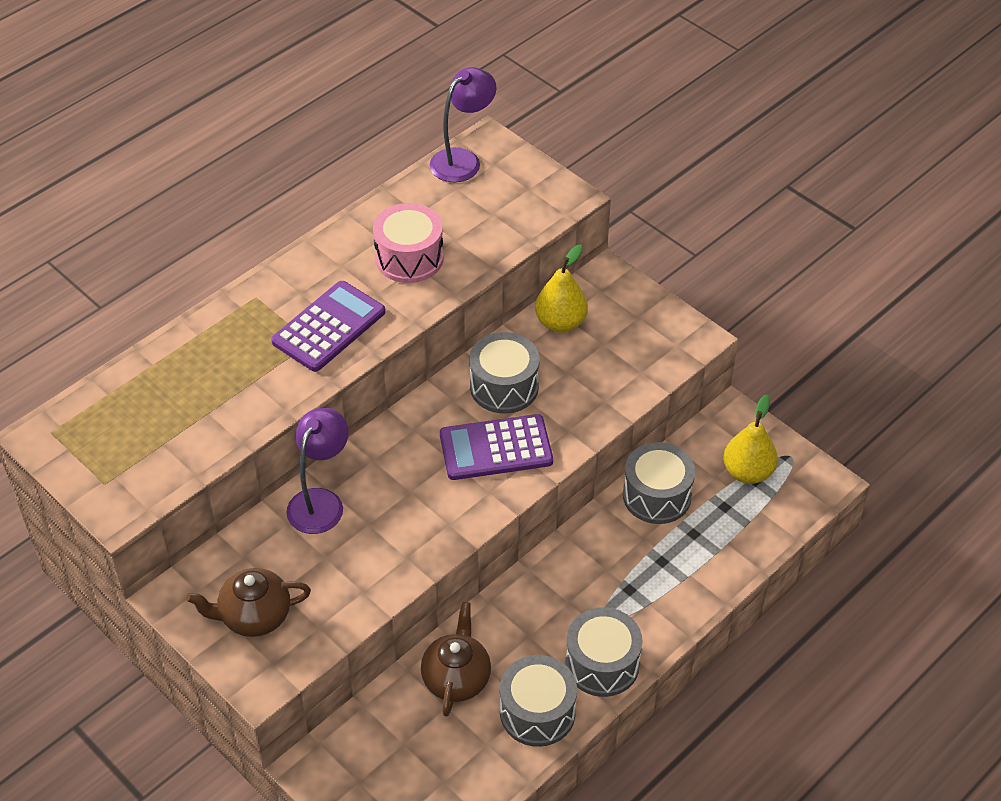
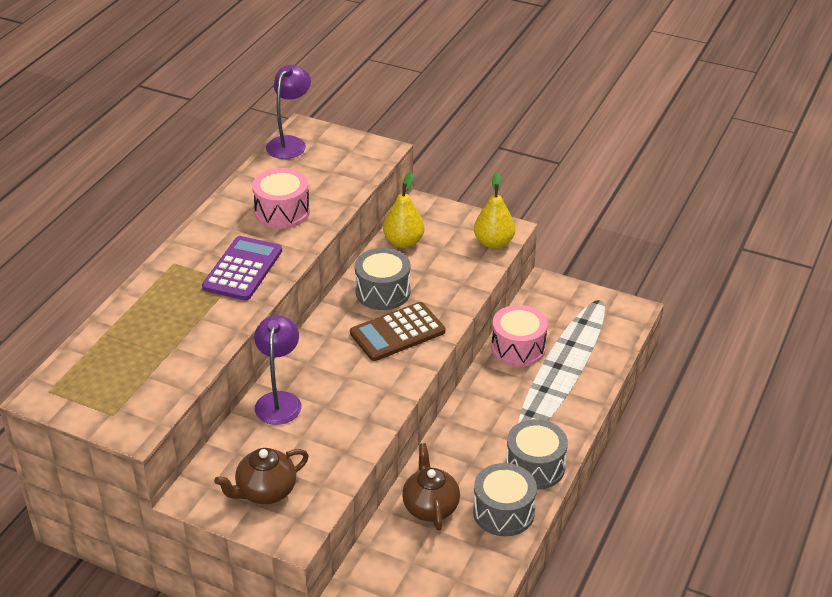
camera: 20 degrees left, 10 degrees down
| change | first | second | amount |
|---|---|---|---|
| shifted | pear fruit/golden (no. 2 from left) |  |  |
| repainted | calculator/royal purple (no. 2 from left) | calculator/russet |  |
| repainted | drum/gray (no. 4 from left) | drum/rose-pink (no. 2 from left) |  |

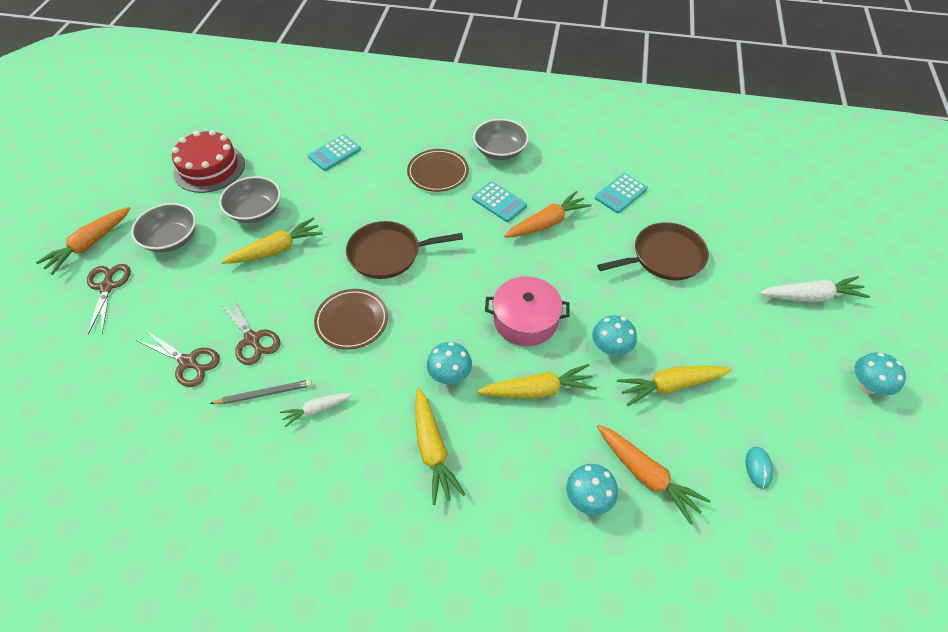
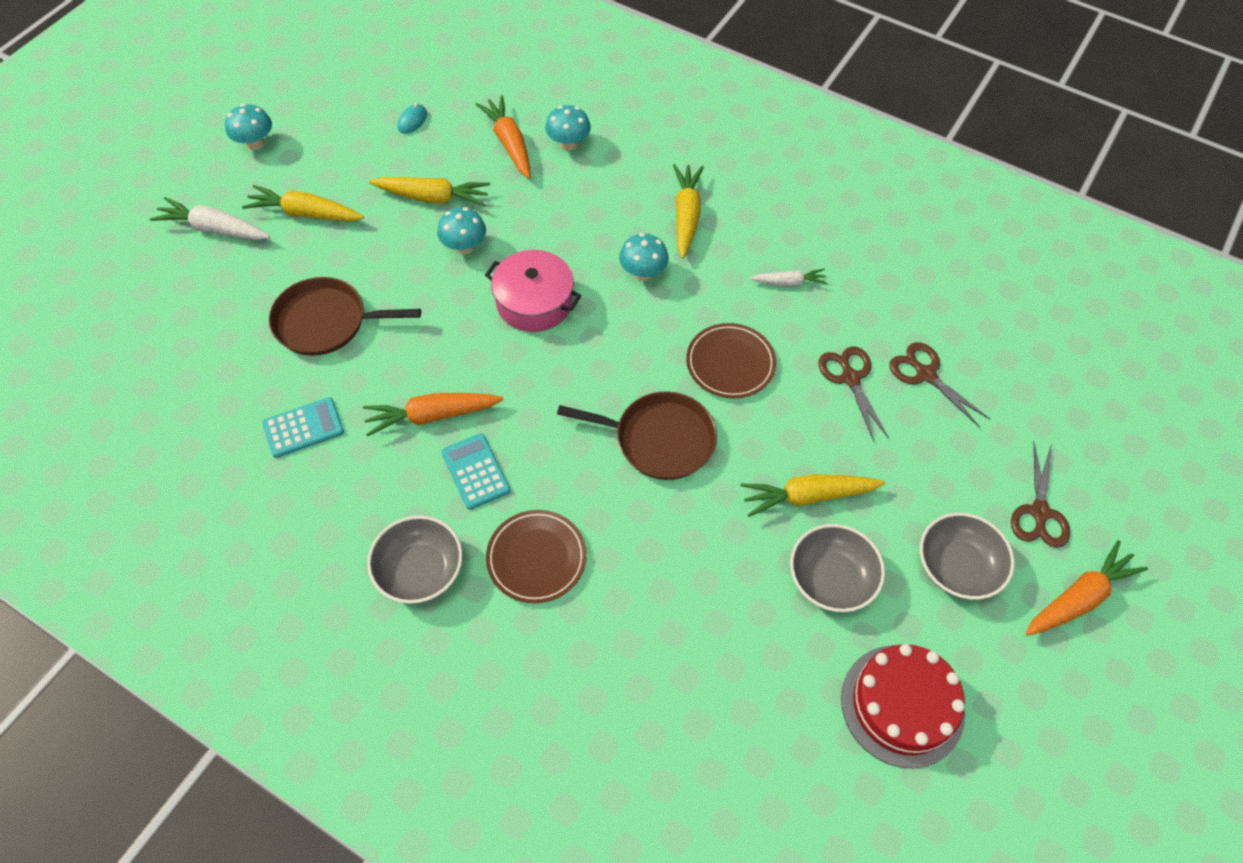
camera: 160 degrees left, 5 degrees up
| change | first | second | amount |
|---|---|---|---|
| gone | calculator/aqua (no. 1 from left) |  |  |
| shifted | toy carrot/golden (no. 3 from left in the first image) | toy carrot/golden (no. 1 from left) |  |
| gone | lead pencil/gray |  |  |

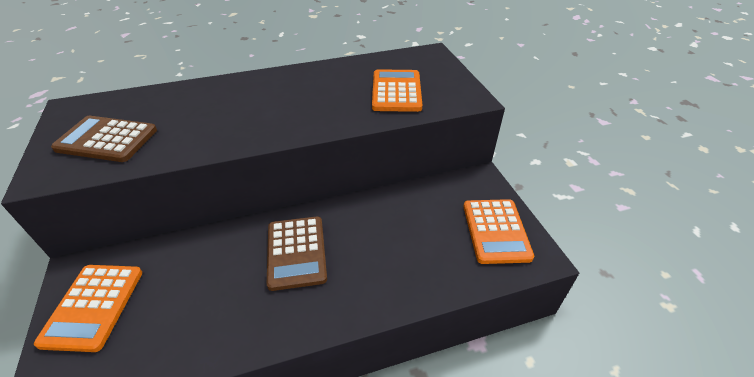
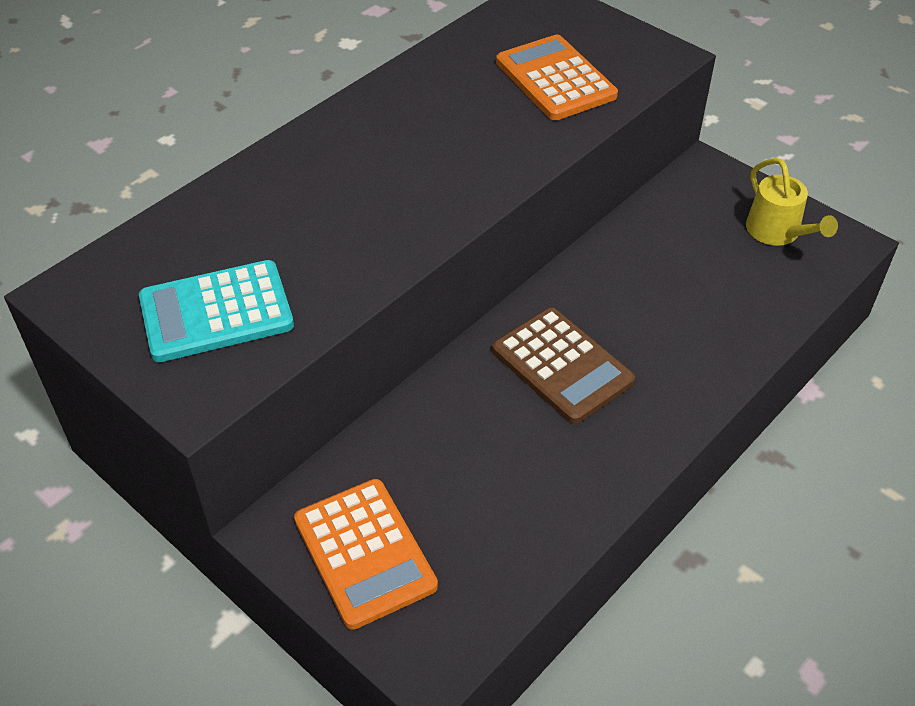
camera: 30 degrees left, 5 degrees up
| change | first | second | amount |
|---|---|---|---|
| repainted | calculator/russet (no. 1 from left) | calculator/aqua |  |
| swapped | calculator/orange (no. 3 from left) | watering pot/golden |  |

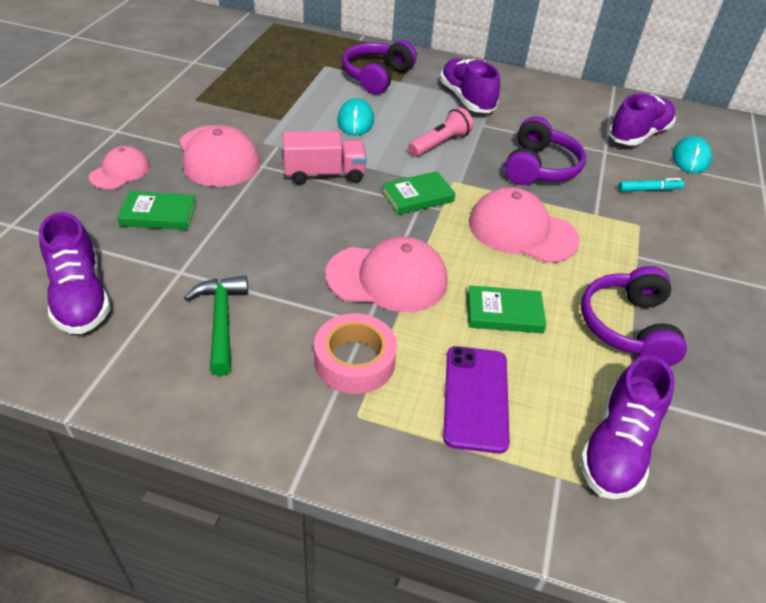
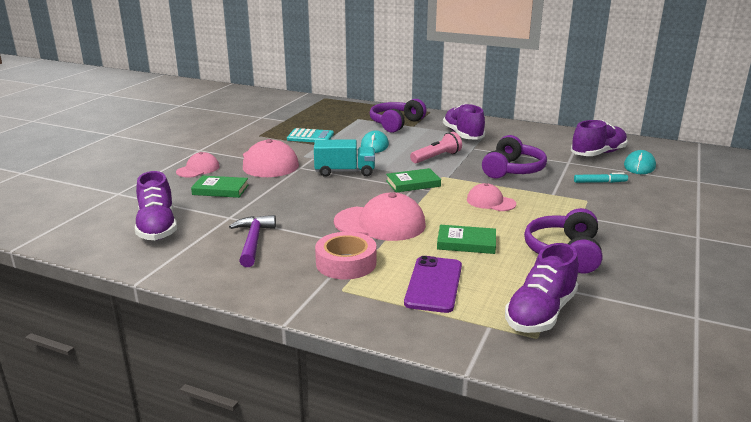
camera: 10 degrees right, 20 degrees down
| change | first | second | amount |
|---|---|---|---|
| repainted | toy truck/rose-pink | toy truck/aqua |  |
| scaled | cap/rose-pink (no. 4 from left) |  | x0.58 |
| repainted | hammer/emerald | hammer/royal purple |  |
| new |  | calculator/aqua |  |

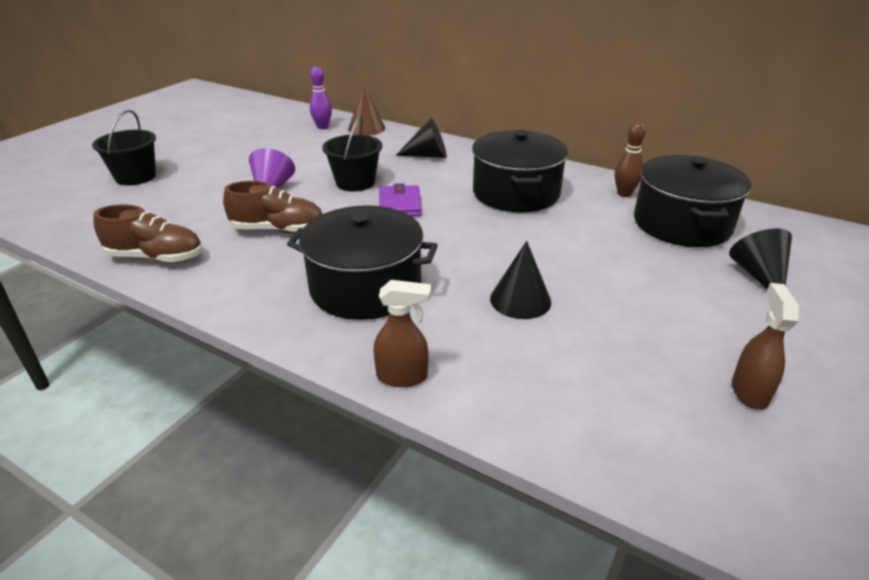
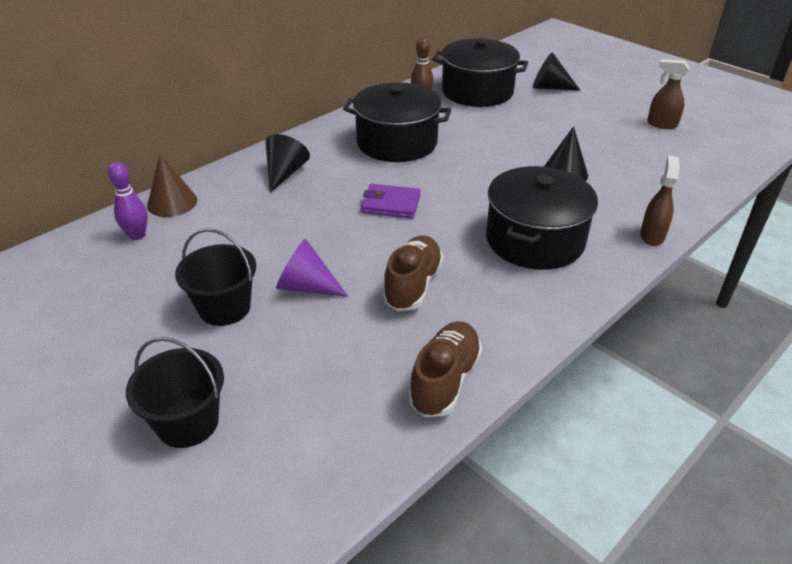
camera: 75 degrees left, 5 degrees up
| change | first | second | amount |
|---|---|---|---|
| shifted | pail/ebony (no. 2 from left) |  |  |

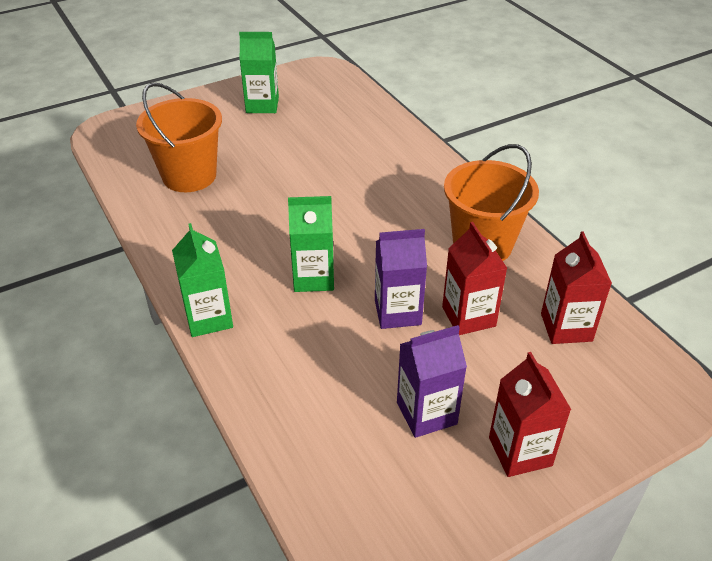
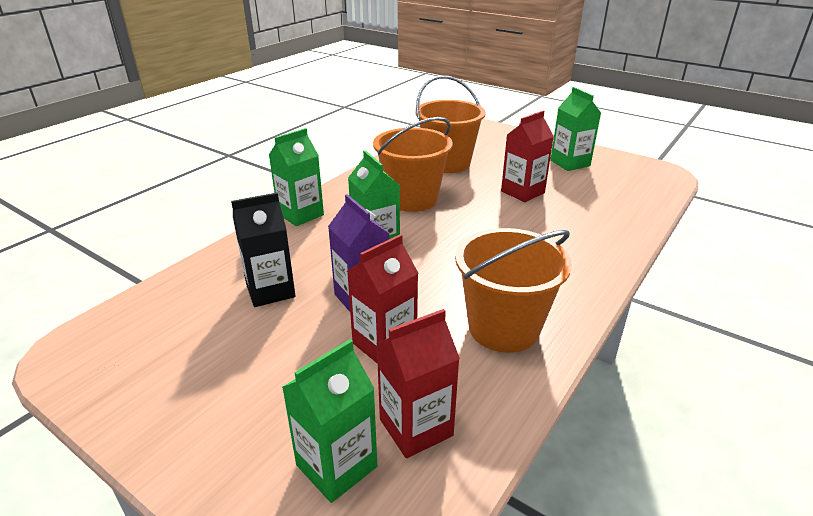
camera: 65 degrees right, 10 degrees down
| change | first | second | amount |
|---|---|---|---|
| gone | milk carton/royal purple (no. 2 from left) |  |  |
| shifted | milk carton/red (no. 2 from left in the first image) | milk carton/red (no. 3 from left) |  |
| new |  | pail/orange (no. 1 from left) |  |
| new |  | milk carton/ebony |  |
| new |  | milk carton/emerald (no. 2 from left) |  |

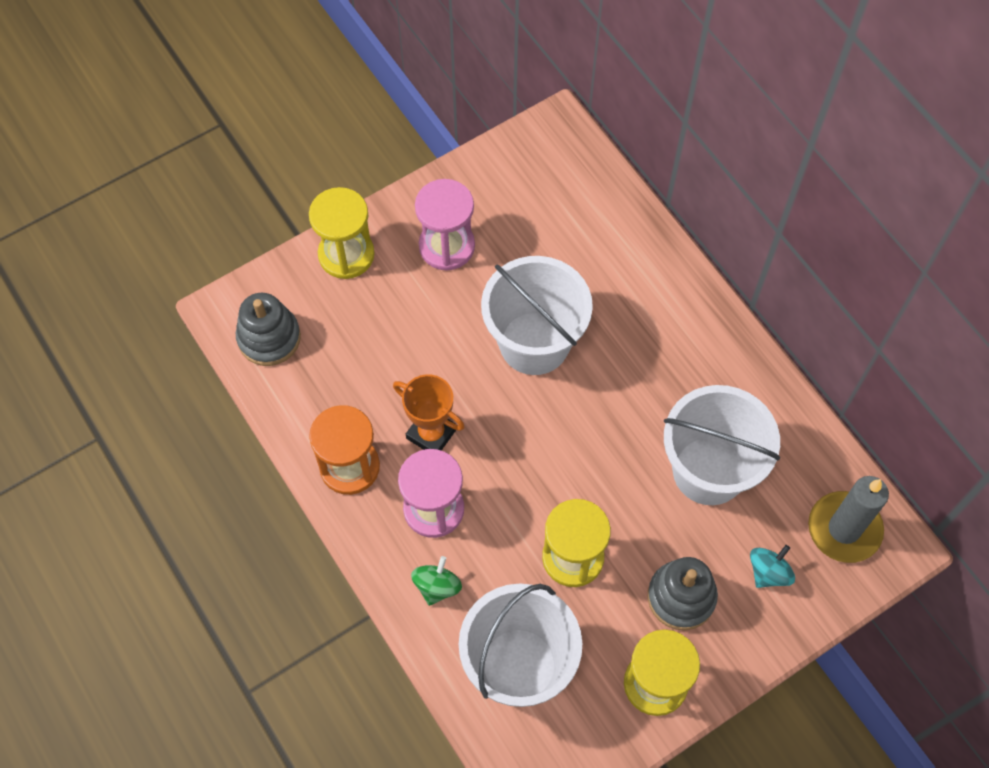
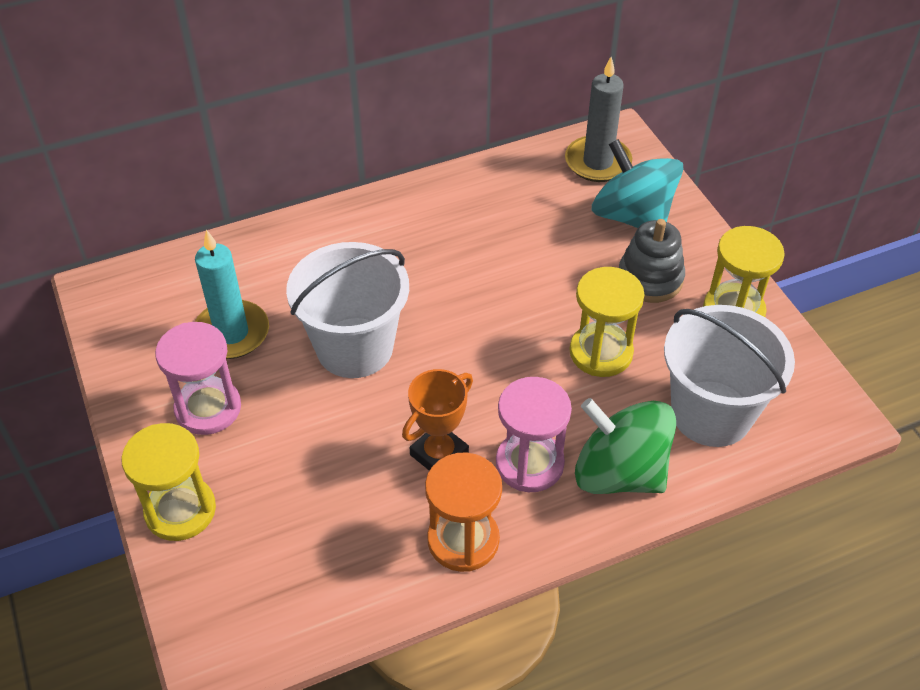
camera: 80 degrees left, 15 degrees down
| change | first | second | amount |
|---|---|---|---|
| gone | ring stacker/gray (no. 1 from left) |  |  |
| gone | pail/snow-white (no. 3 from left) |  |  |
| scaled | whirligig/aqua |  | x2.07 |
| scaled | whirligig/emerald |  | x2.07 |
| new |  | pillar candle/aqua |  |

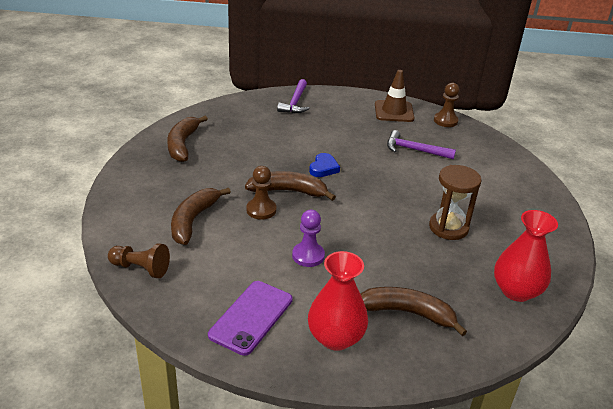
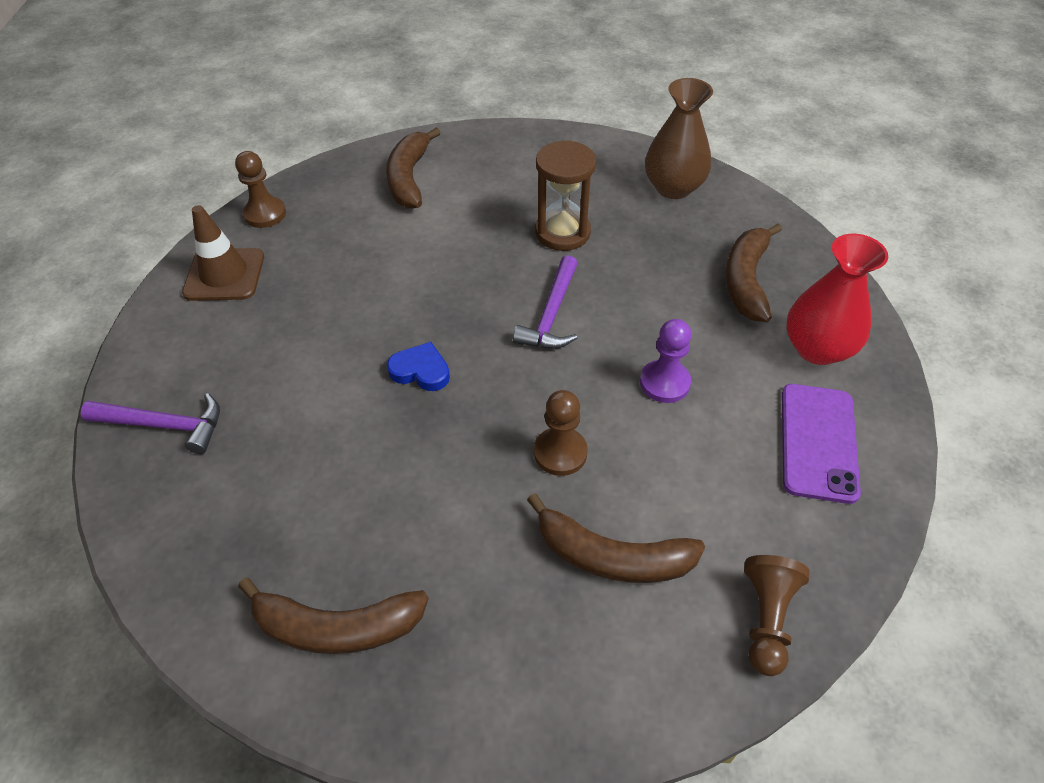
camera: 90 degrees left, 15 degrees up
| change | first | second | amount |
|---|---|---|---|
| shifted | hammer/royal purple (no. 2 from left) |  |  |
| shifted | toy banana/russet (no. 3 from left in the first image) | toy banana/russet (no. 2 from left) |  |
| repainted | flower vase/red (no. 2 from left) | flower vase/russet |  |
| rotated | mobile phone/royal purple |  | 75 degrees clockwise |

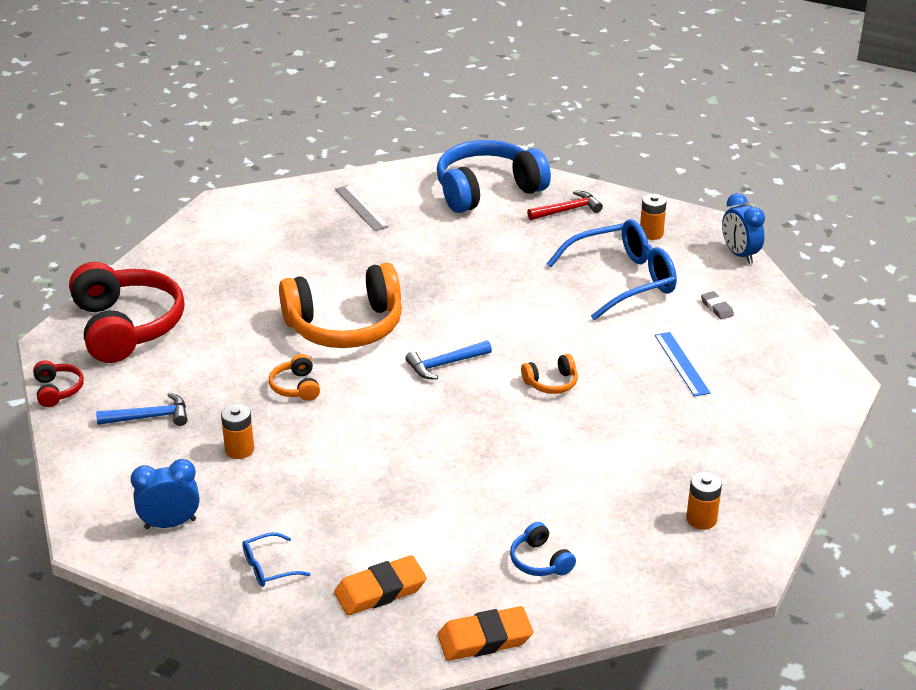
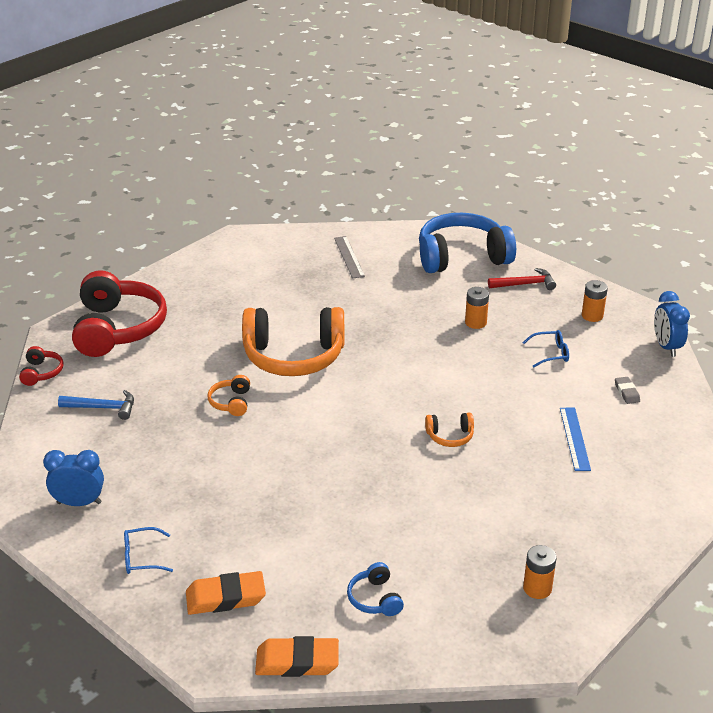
camera: 15 degrees right, 0 degrees up
| change | first | second | amount |
|---|---|---|---|
| scaled | glasses/cobalt (no. 2 from left) |  | x0.44 |
| gone | hammer/cobalt (no. 2 from left) |  |  |
| shifted | power cell/orange (no. 1 from left) |  |  |

